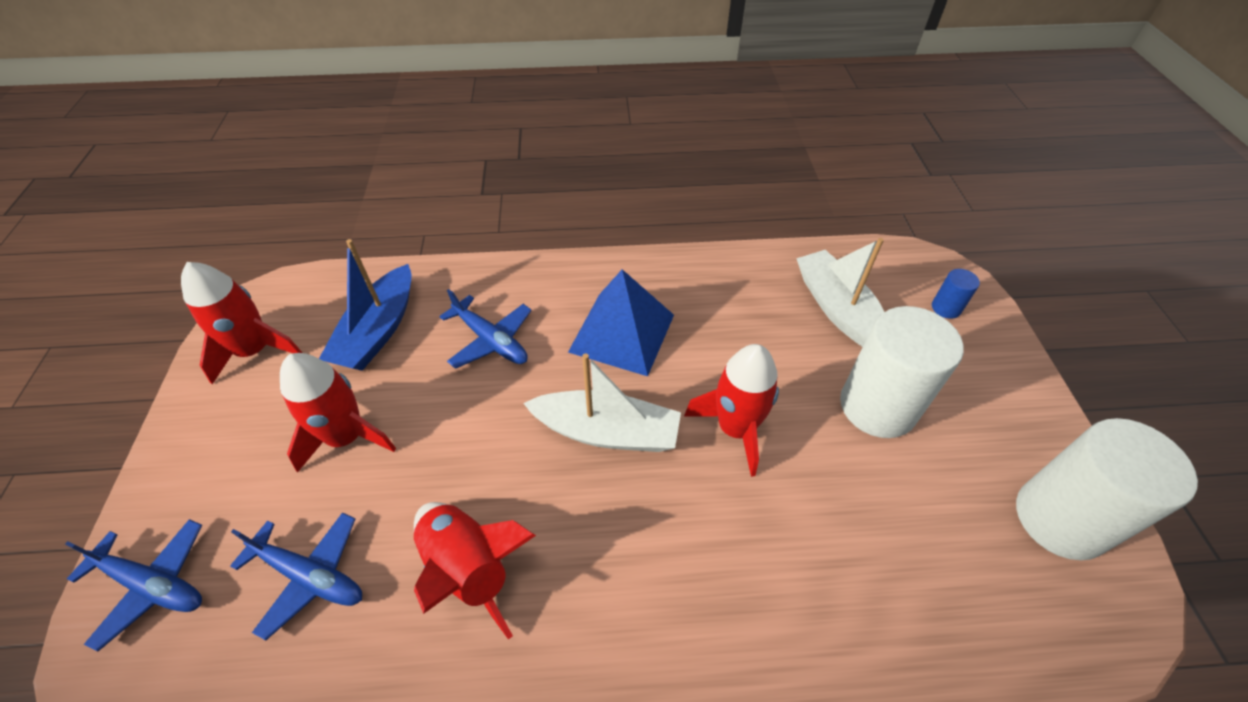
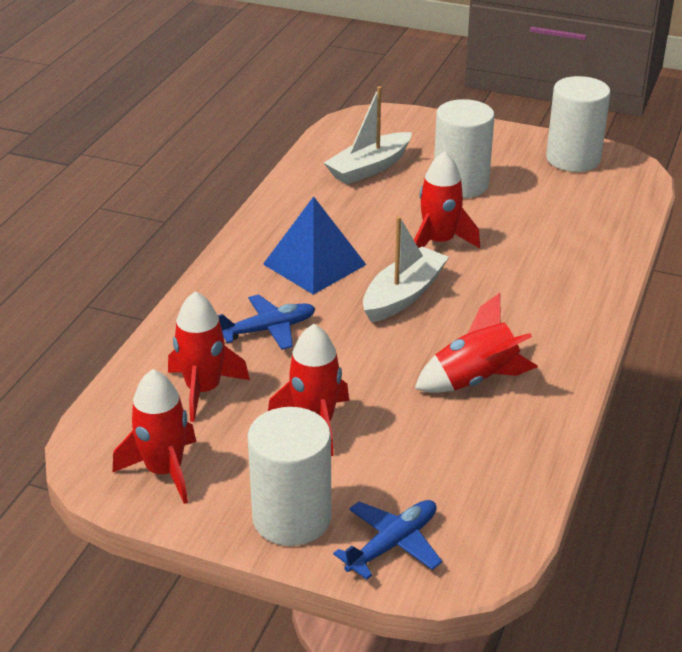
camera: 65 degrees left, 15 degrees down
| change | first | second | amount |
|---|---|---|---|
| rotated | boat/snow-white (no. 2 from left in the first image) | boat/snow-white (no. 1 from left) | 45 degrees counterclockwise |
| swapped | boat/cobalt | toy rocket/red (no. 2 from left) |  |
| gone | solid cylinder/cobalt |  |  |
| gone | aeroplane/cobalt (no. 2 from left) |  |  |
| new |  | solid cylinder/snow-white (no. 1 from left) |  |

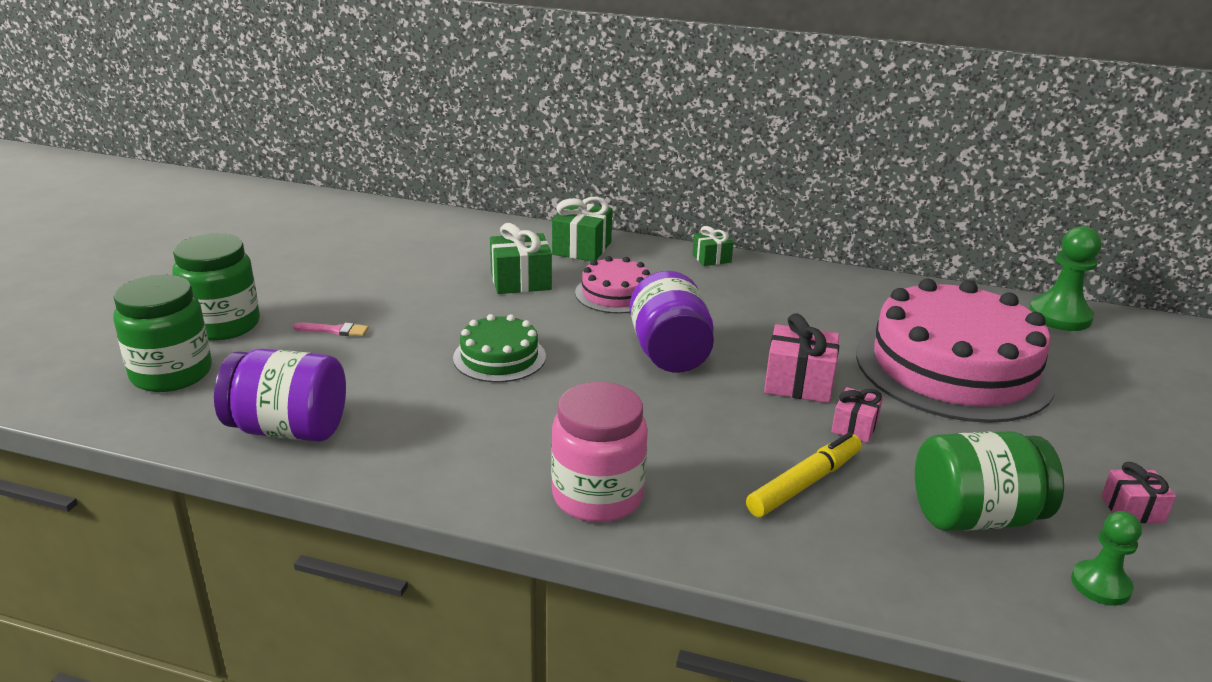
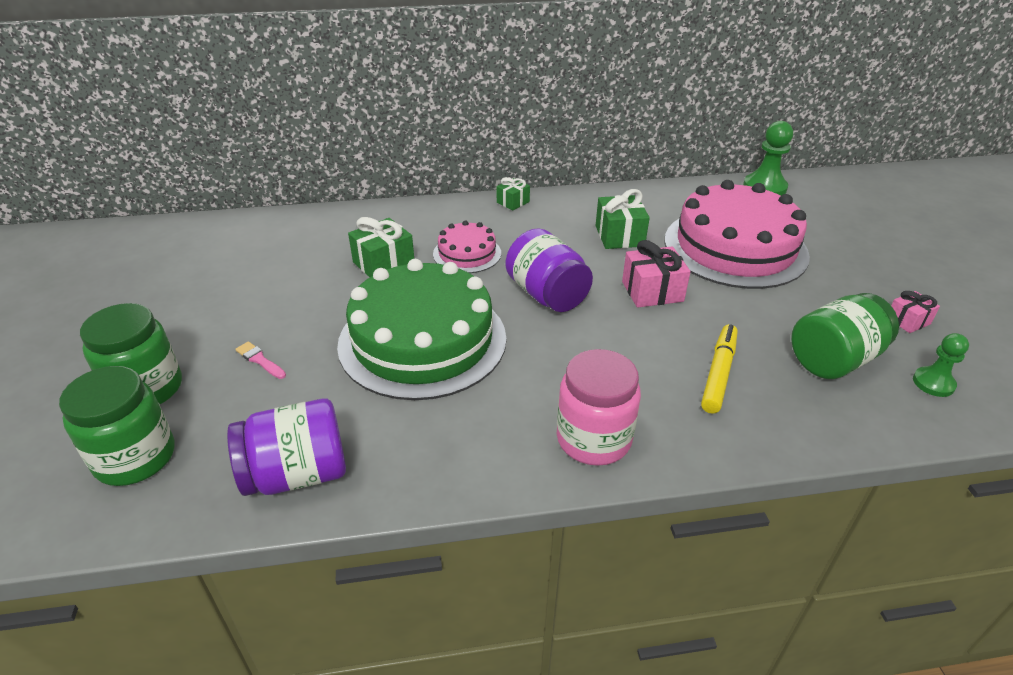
camera: 25 degrees left, 10 degrees up
| change | first | second | amount |
|---|---|---|---|
| shifted | gift/emerald (no. 2 from left in the first image) | gift/emerald (no. 3 from left) |  |
| scaled | layer cake/emerald |  | x2.08 |
| rotated | paint brush/rose-pink |  | 120 degrees counterclockwise |
| gone | gift/rose-pink (no. 2 from left) |  |  |

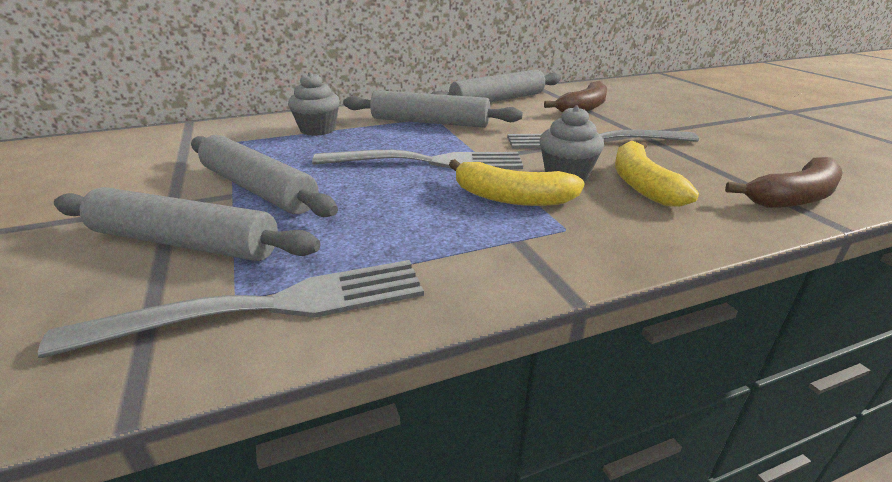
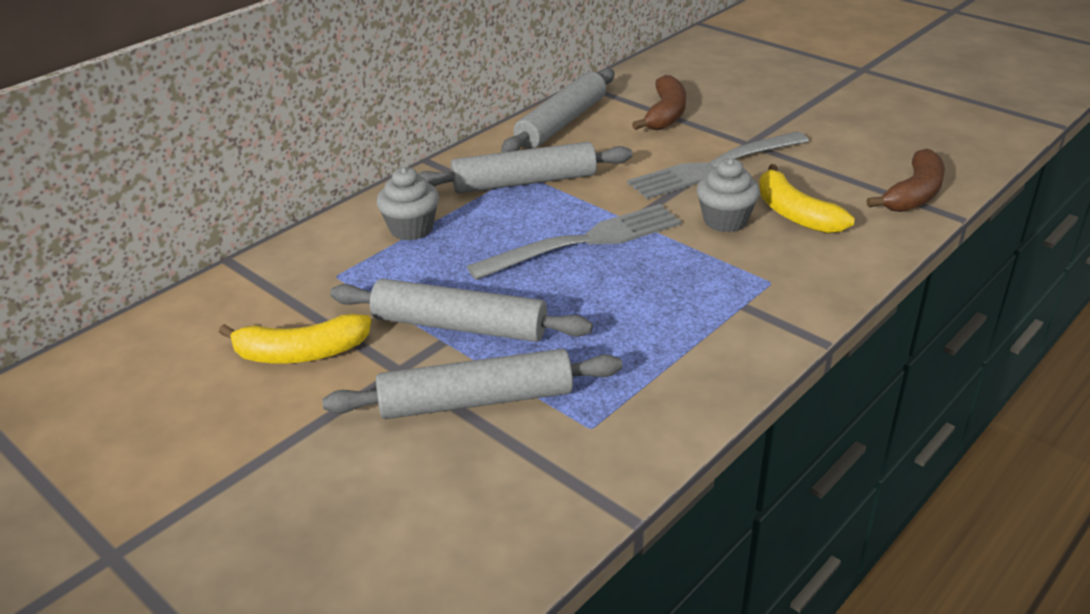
camera: 25 degrees left, 5 degrees up
| change | first | second | amount |
|---|---|---|---|
| shifted | toy banana/golden (no. 1 from left) |  |  |
| gone | table fork/gray (no. 1 from left) |  |  |

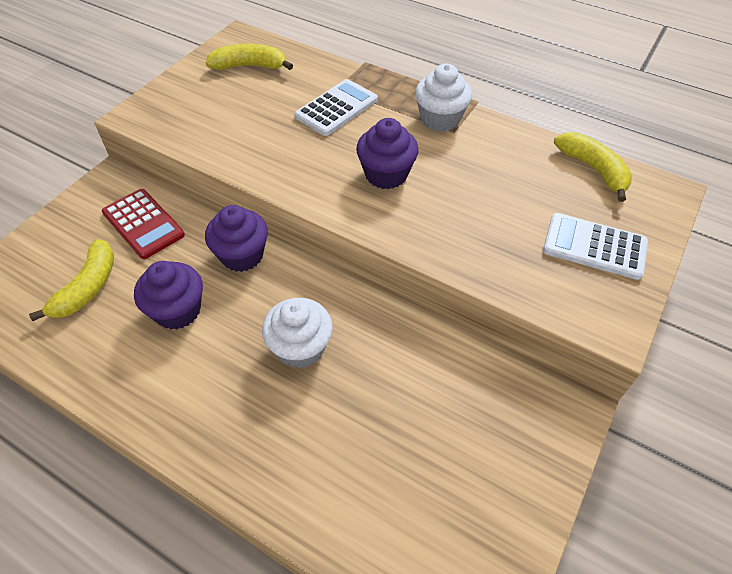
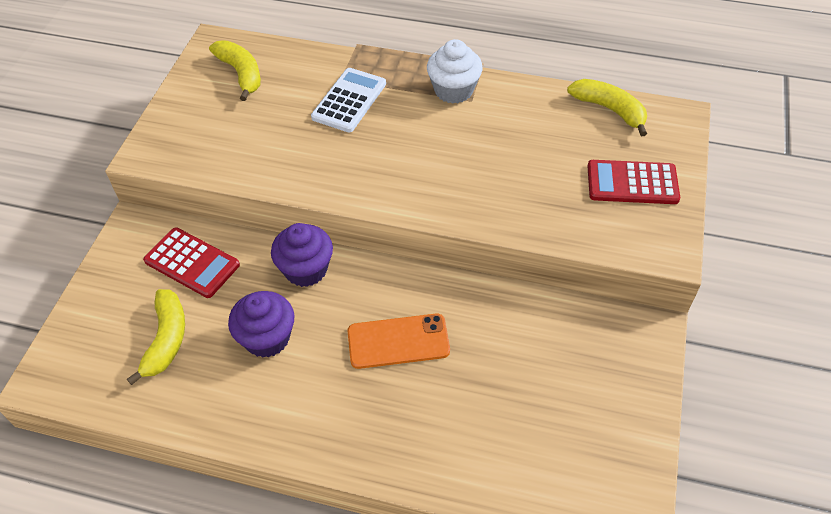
camera: 15 degrees left, 0 degrees up
| change | first | second | amount |
|---|---|---|---|
| rotated | toy banana/golden (no. 2 from left) |  | 75 degrees clockwise |
| gone | muffin/royal purple (no. 3 from left) |  |  |
| repainted | calculator/snow-white (no. 2 from left) | calculator/red (no. 2 from left) |  |
| swapped | muffin/snow-white (no. 1 from left) | mobile phone/orange |  |

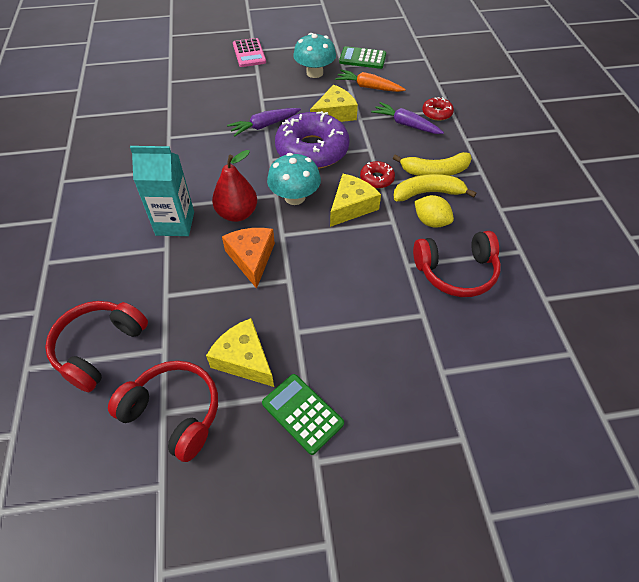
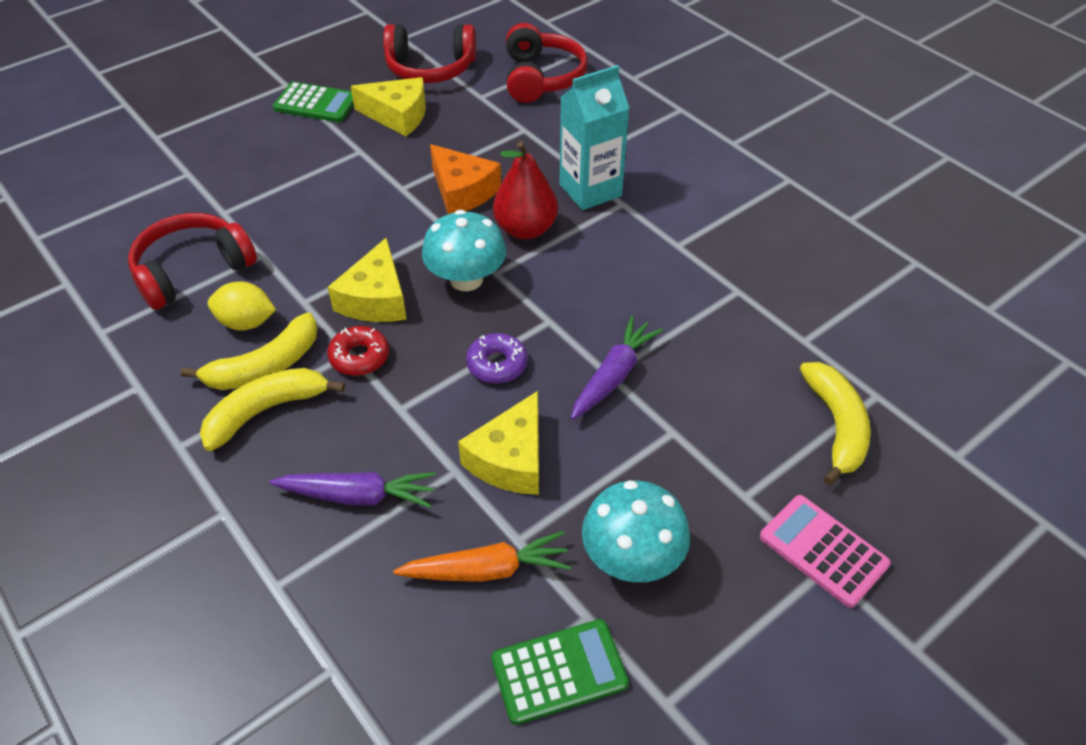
camera: 150 degrees right, 5 degrees down
| change | first | second | amount |
|---|---|---|---|
| gone | donut/red (no. 2 from left) |  |  |
| scaled | donut/royal purple |  | x0.45 |
| new |  | toy banana/golden (no. 3 from left) |  |

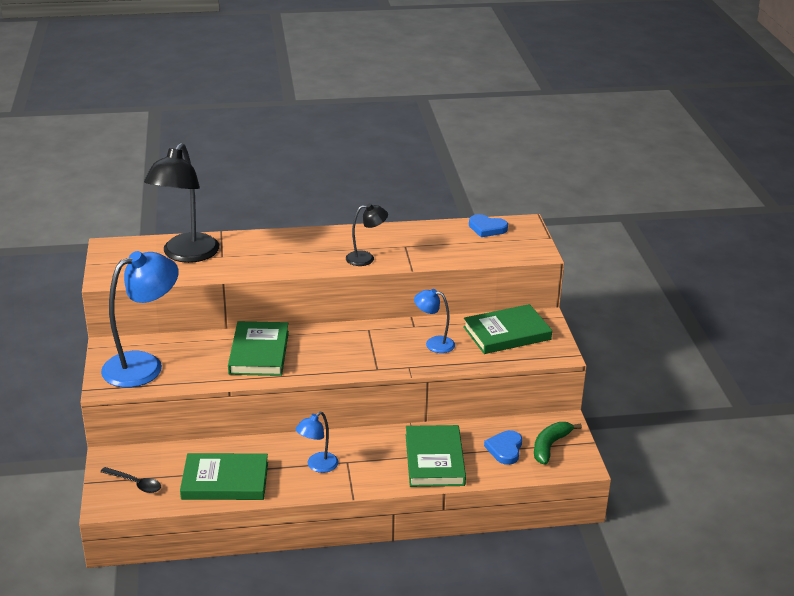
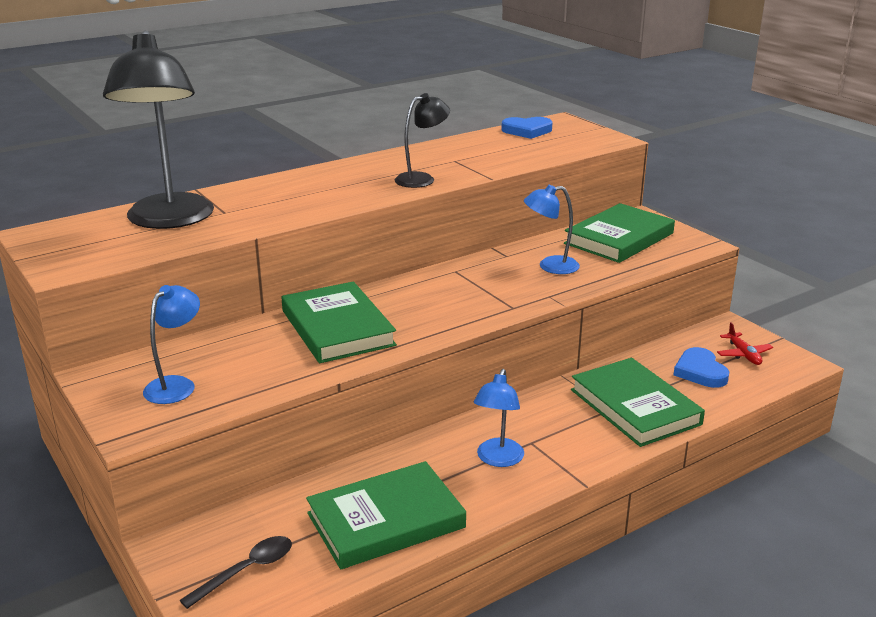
camera: 25 degrees left, 5 degrees down
| change | first | second | amount |
|---|---|---|---|
| scaled | lamp/cobalt (no. 1 from left) |  | x0.51 |
| swapped | toy banana/emerald | aeroplane/red |  |
| rotated | spoon/ebony |  | 45 degrees counterclockwise |

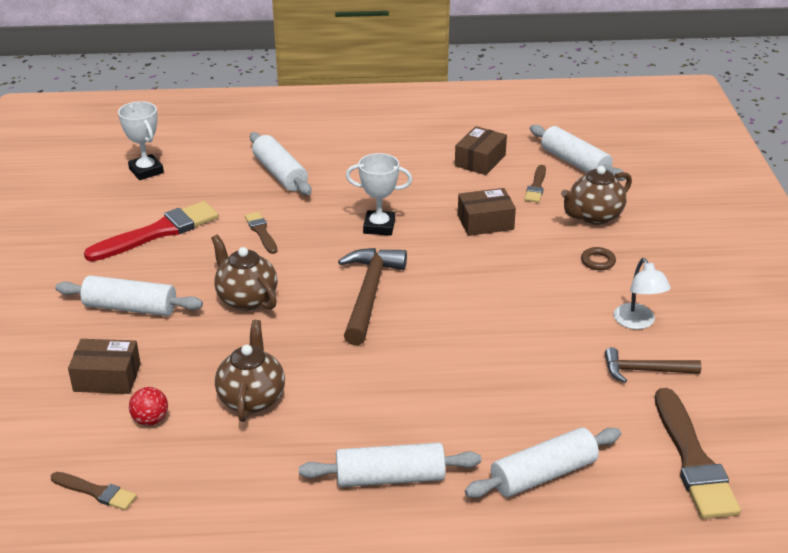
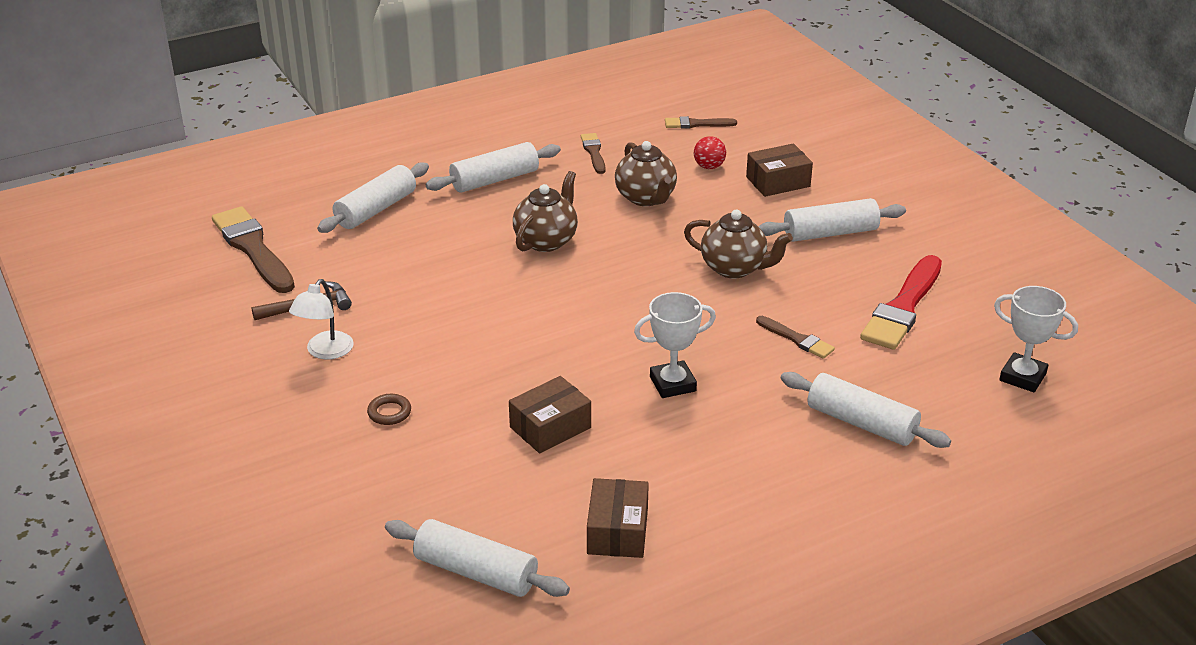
camera: 155 degrees right, 0 degrees up
| change | first | second | amount |
|---|---|---|---|
| shifted | paint brush/russet (no. 3 from left in the first image) | paint brush/russet (no. 2 from left) |  |
| shifted | china teapot/russet (no. 3 from left in the first image) | china teapot/russet (no. 1 from left) |  |
| gone | hammer/russet (no. 1 from left) |  |  |
| rotated | lamp/snow-white |  | 120 degrees counterclockwise |

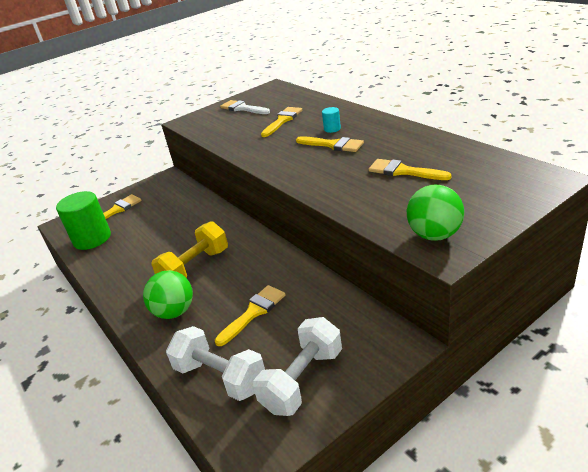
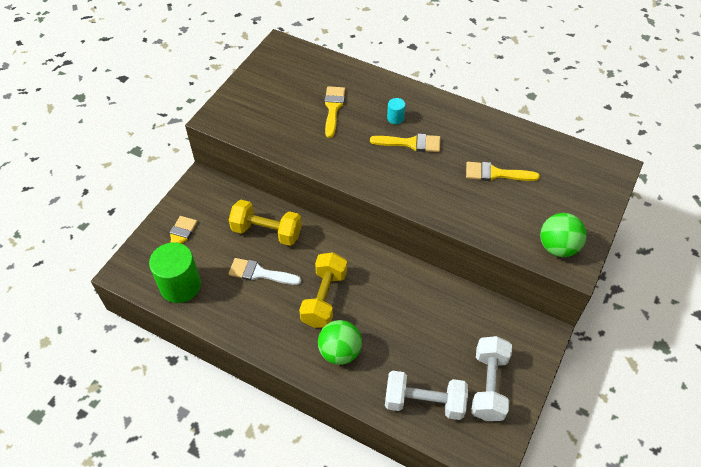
camera: 30 degrees left, 20 degrees up
| change | first | second | amount |
|---|---|---|---|
| shifted | paint brush/snow-white |  |  |
| gone | paint brush/golden (no. 2 from left) |  |  |
| new |  | dumbbell/golden (no. 1 from left) |  |

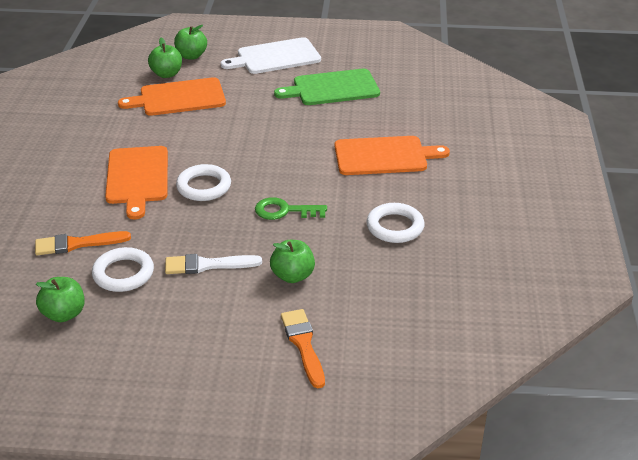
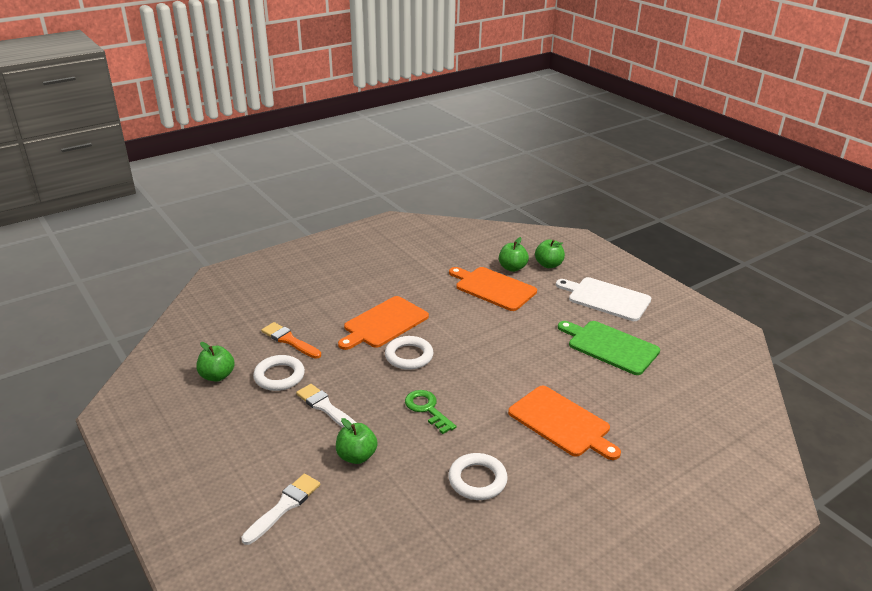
camera: 50 degrees right, 5 degrees down
| change | first | second | amount |
|---|---|---|---|
| repainted | paint brush/orange (no. 2 from left) | paint brush/snow-white (no. 1 from left) |  |

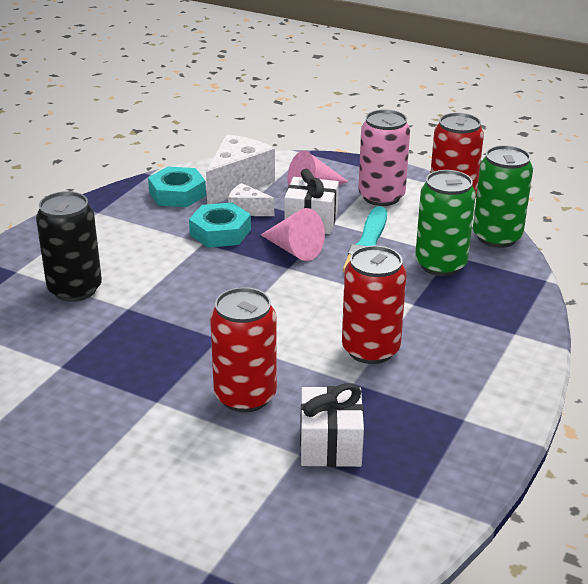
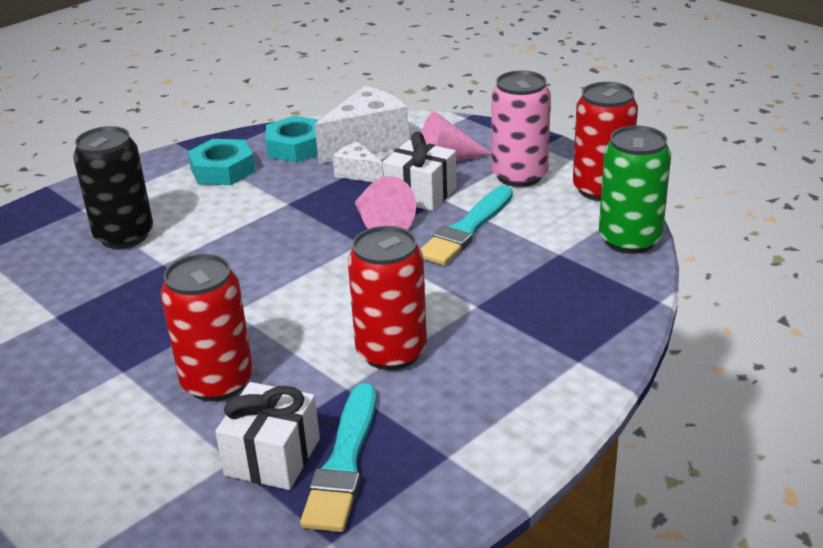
camera: 20 degrees right, 0 degrees up
| change | first | second | amount |
|---|---|---|---|
| gone | can/emerald (no. 1 from left) |  |  |
| shifted | hexagon nut/aqua (no. 2 from left in the first image) | hexagon nut/aqua (no. 1 from left) |  |
| new |  | paint brush/aqua (no. 1 from left) |  |

